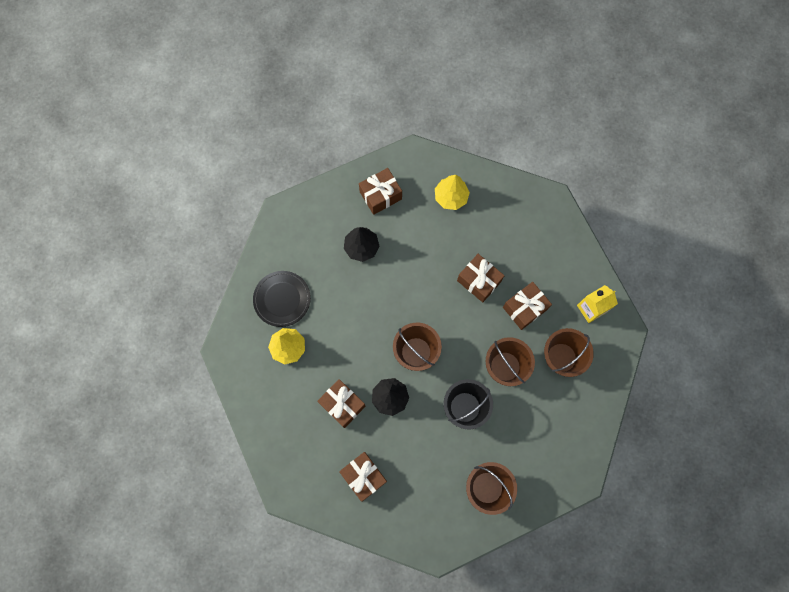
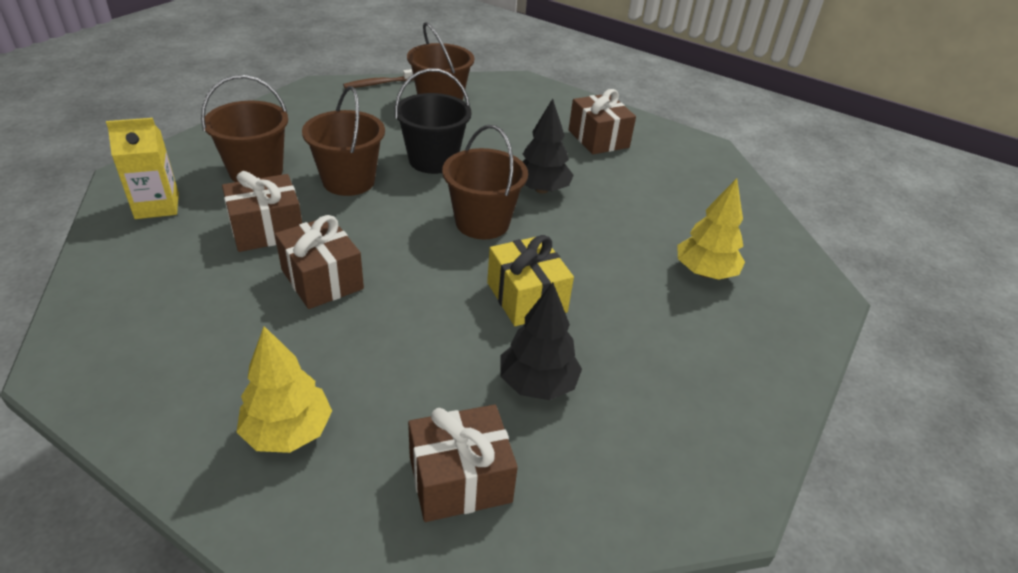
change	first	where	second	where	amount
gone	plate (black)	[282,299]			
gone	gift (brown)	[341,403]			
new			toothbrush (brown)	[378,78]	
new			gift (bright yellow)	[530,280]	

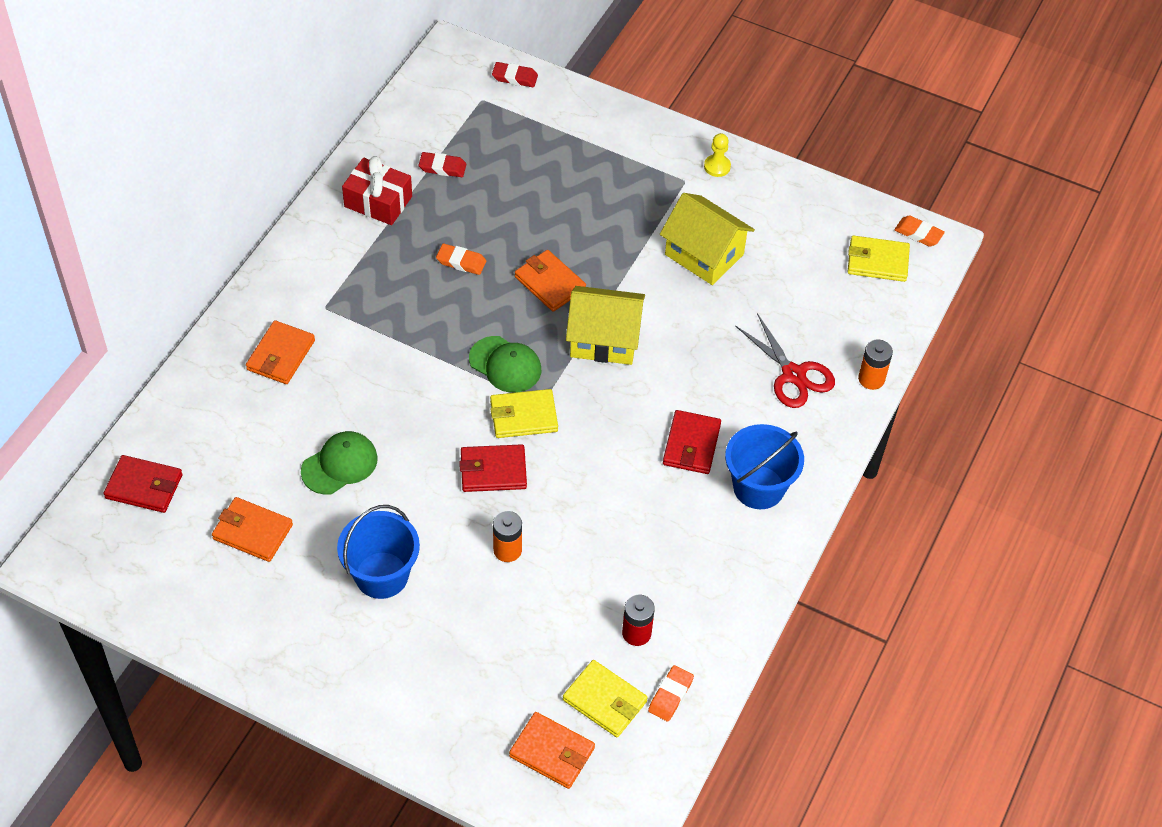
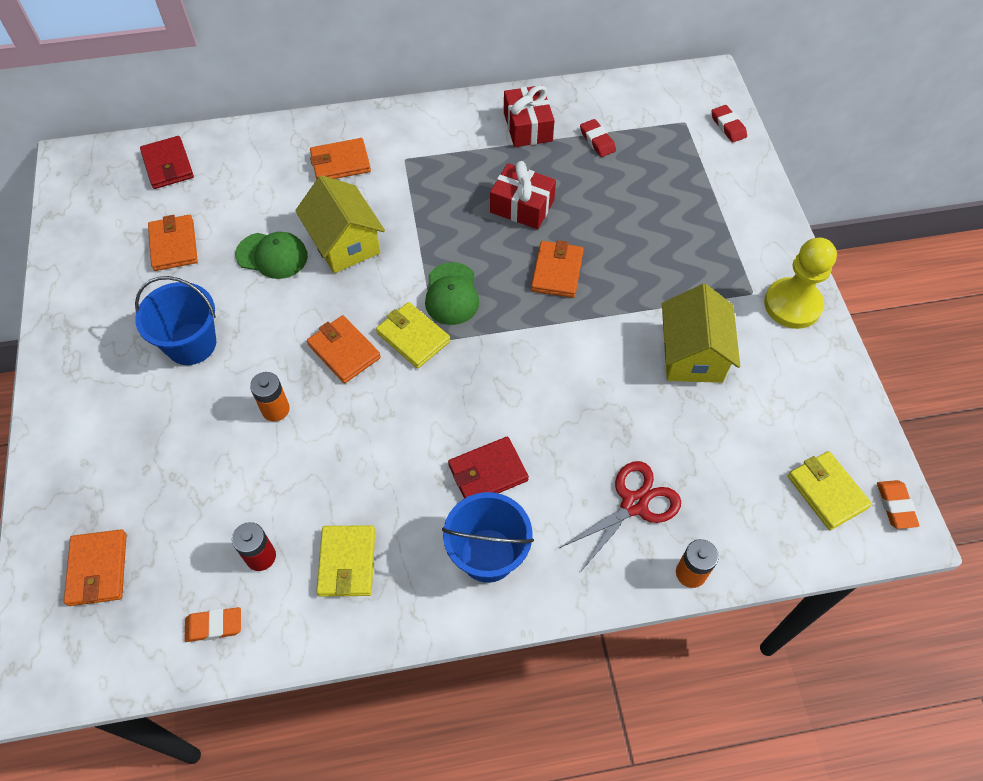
change	first	where	second	where	amount
scaled	chess pawn (bright yellow)	[717,155]		[800,283]	x2.01
swapped	gum eraser (orange)	[461,259]	gift (scarlet)	[523,195]	
shifted	house (bright yellow)	[605,325]		[340,224]	
rotated	shears (scarlet)	[785,360]		[620,515]	150 degrees counterclockwise
repainted	card wallet (scarlet)	[493,468]	card wallet (orange)	[344,349]	
shifted	card wallet (bright yellow)	[605,698]		[345,560]	

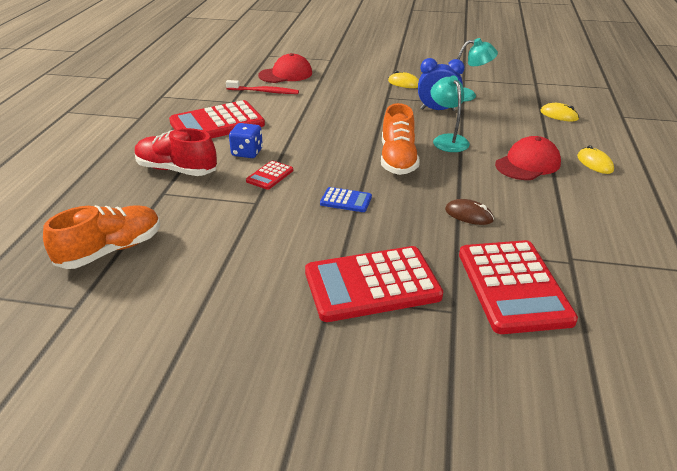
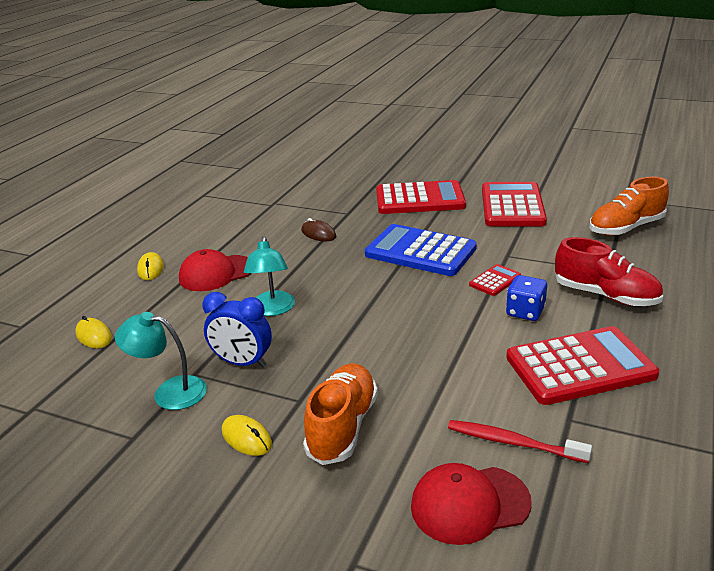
change	first	where	second	where	amount
shifted	shoe (orange)	[400,139]		[340,414]	
scaled	pocket calculator (royal blue)	[346,199]		[421,250]	x2.18
shifted	pocket calculator (scarlet)	[518,287]		[514,204]	

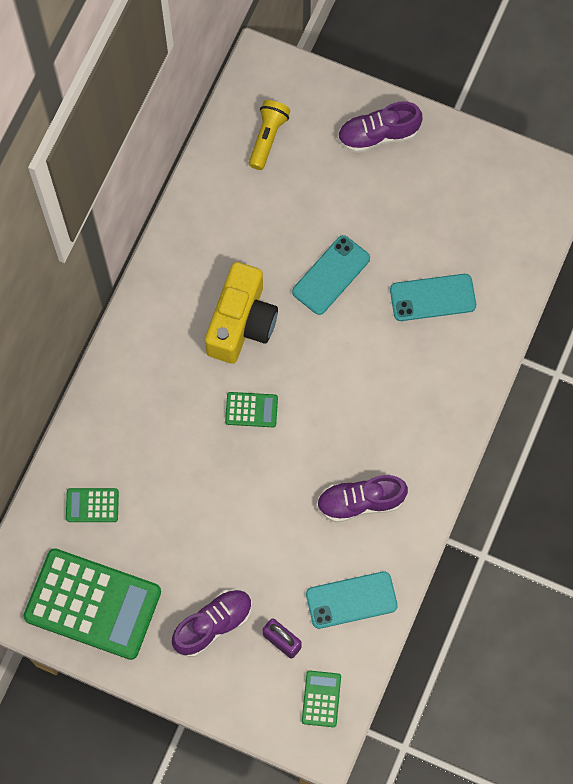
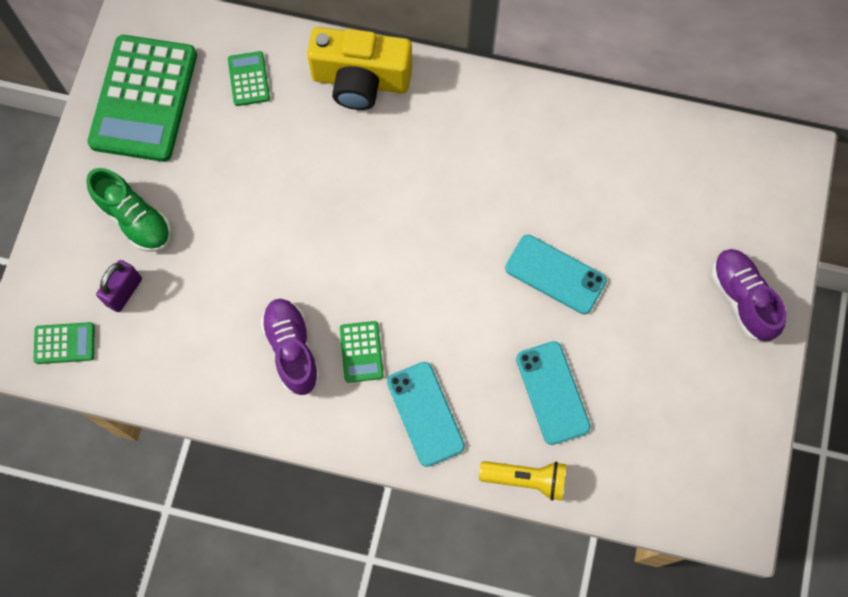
change	first	where	second	where	amount
shifted	flashlight (bright yellow)	[269,135]		[523,481]	
shifted	camera (bright yellow)	[241,313]		[359,68]	
shifted	pocket calculator (leaf-green)	[251,409]		[362,352]	
shifted	mobile phone (teal)	[352,600]		[426,414]	
repainted	shoe (royal purple)	[212,623]	shoe (leaf-green)	[128,210]	

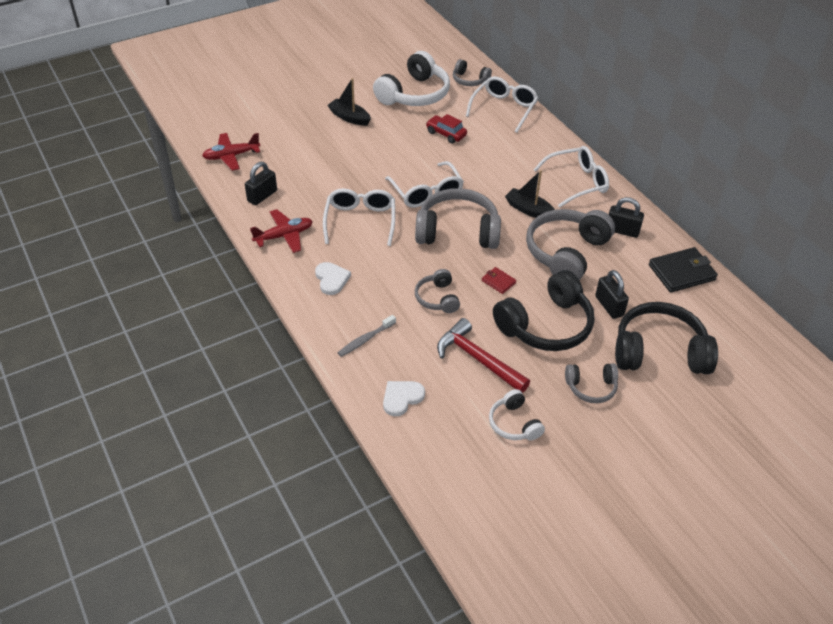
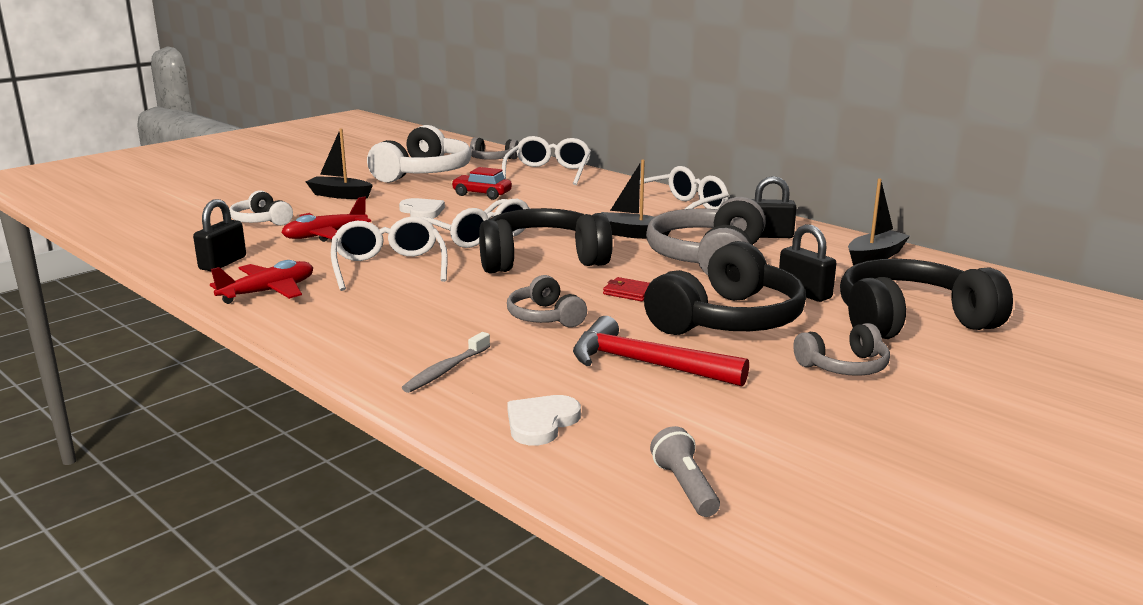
change	first	where	second	where	amount
shifted	plane (scarlet)	[231,152]		[326,219]	
repainted	over-ear headphones (ash-grey)	[458,218]	over-ear headphones (black)	[546,240]	
swapped	card wallet (black)	[683,270]	boat (black)	[879,221]	
shifted	love heart (snow-white)	[333,278]		[422,208]	
shifted	over-ear headphones (snow-white)	[517,415]		[261,208]	
new			flashlight (ash-grey)	[685,471]	

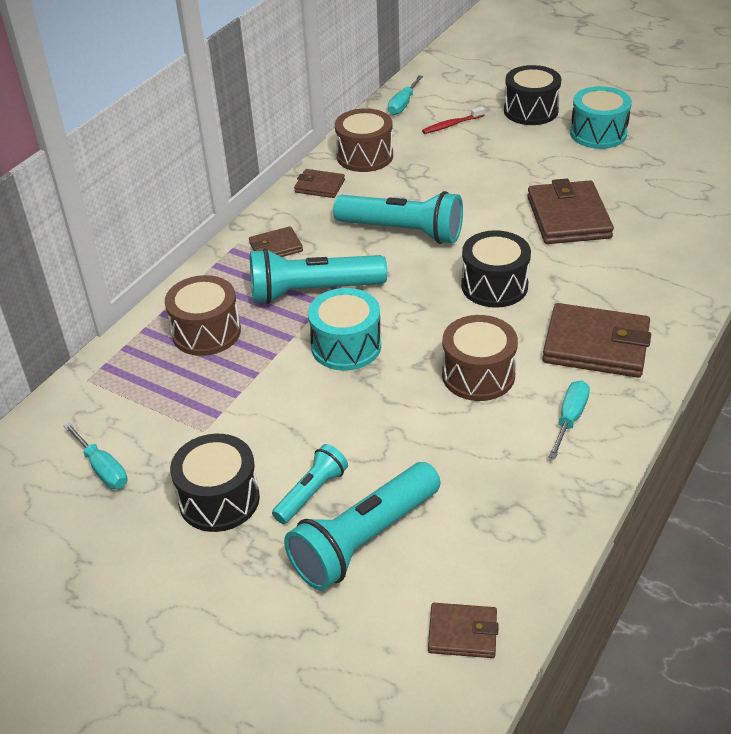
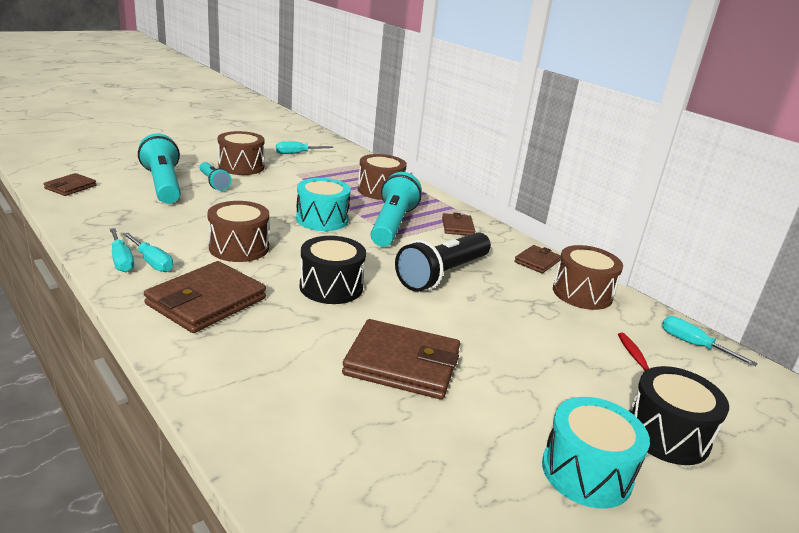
change	first	where	second	where	amount
repainted	flashlight (teal)	[398,217]	flashlight (black)	[443,262]	
repainted	drum (black)	[215,483]	drum (brown)	[241,153]	
new			flat screwdriver (teal)	[122,250]	

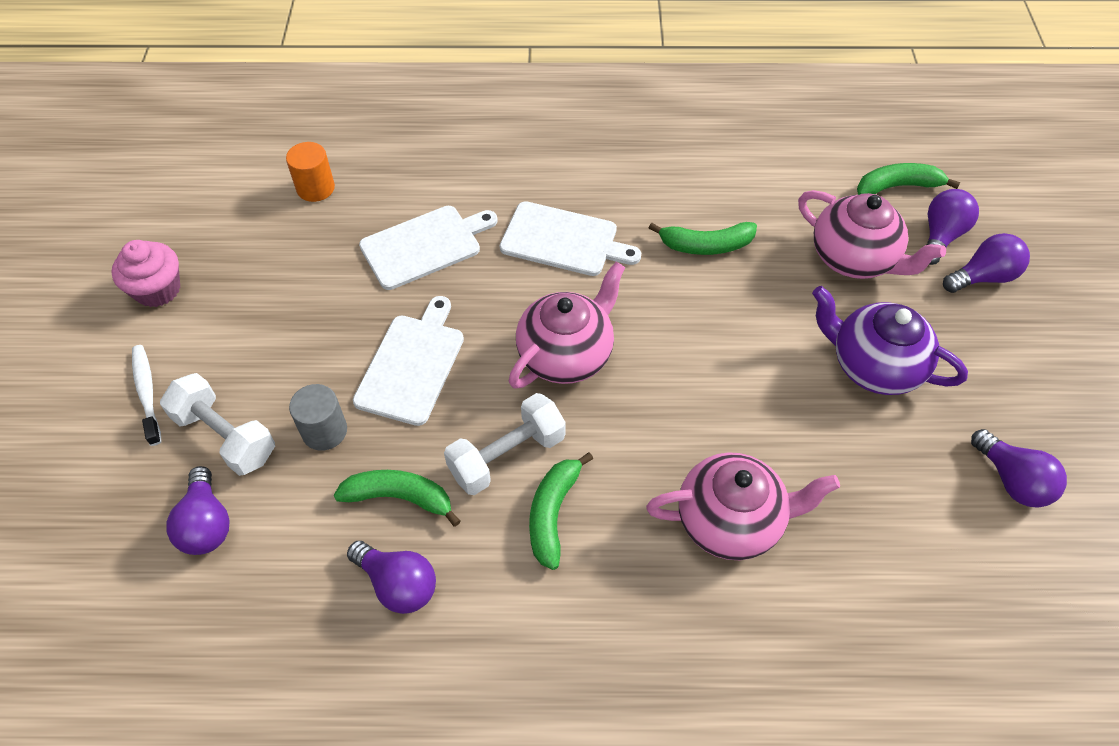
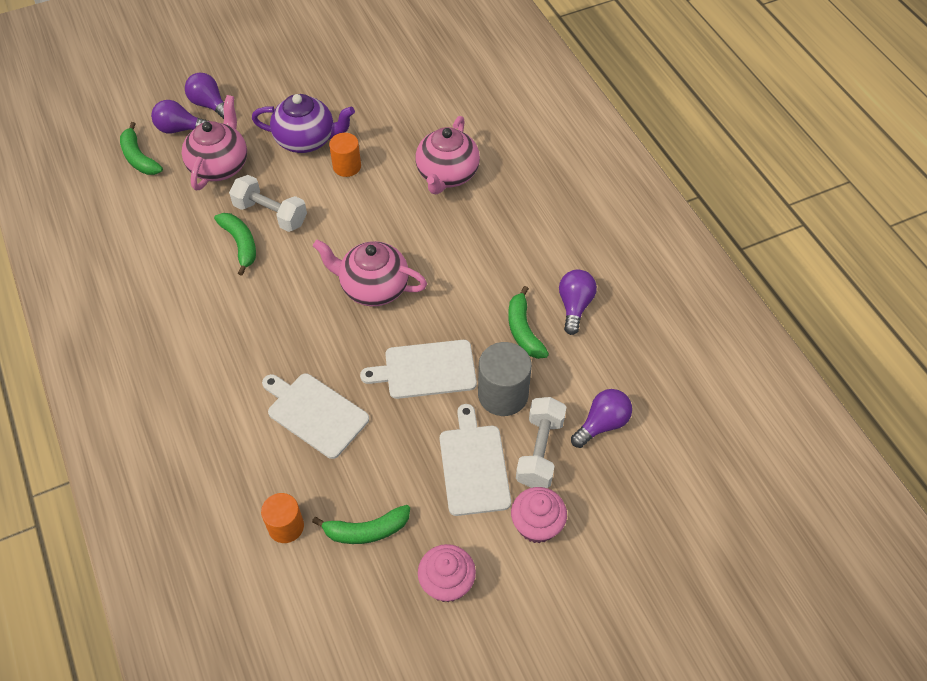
change	first	where	second	where	amount
shifted	cutting board (snow-white)	[570,238]		[475,460]	
rotated	china teapot (royal purple)	[890,340]		[303,123]	90 degrees counterclockwise
swapped	toothbrush (snow-white)	[146,395]	muffin (rosy)	[539,515]	
scaled	solid cylinder (ash-grey)	[318,417]		[505,379]	x1.52
shifted	hand weight (snow-white)	[505,444]		[268,203]	
gone	bulb (royal purple)	[1019,468]			
shifted	toy banana (leaf-green)	[561,511]		[361,524]	
rotated	china teapot (rosy)	[743,506]		[447,155]	135 degrees counterclockwise
new			solid cylinder (orange)	[345,155]	

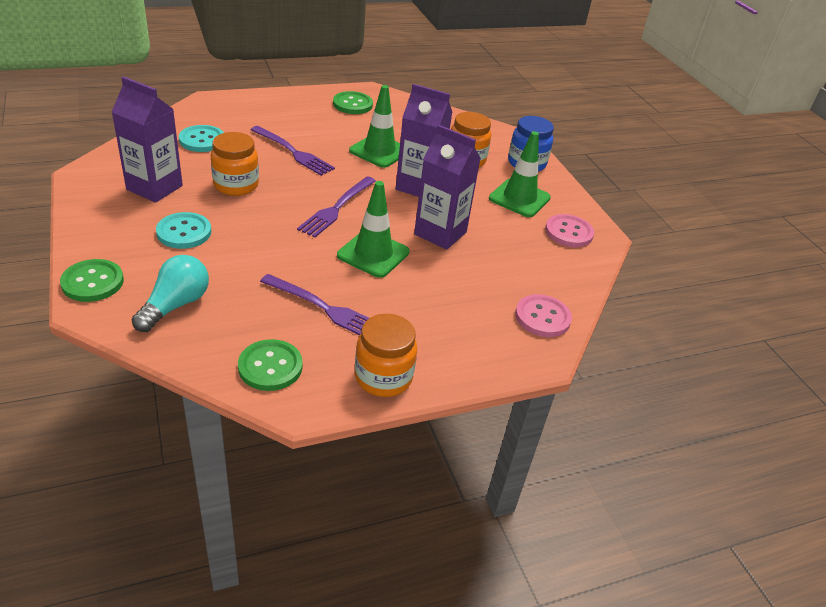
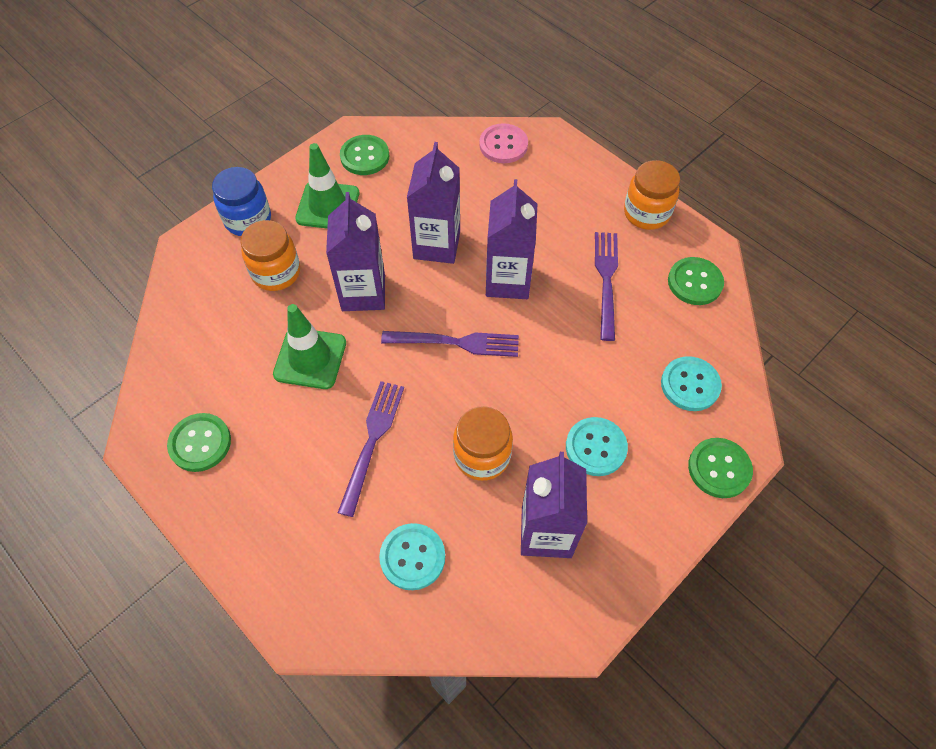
change	first	where	second	where	amount
swapped	safety cone (leaf-green)	[373,229]	juice carton (royal purple)	[511,239]	
repainted	shirt button (rosy)	[569,231]	shirt button (leaf-green)	[364,155]	
swapped	bulb (teal)	[170,293]	shirt button (teal)	[691,383]	

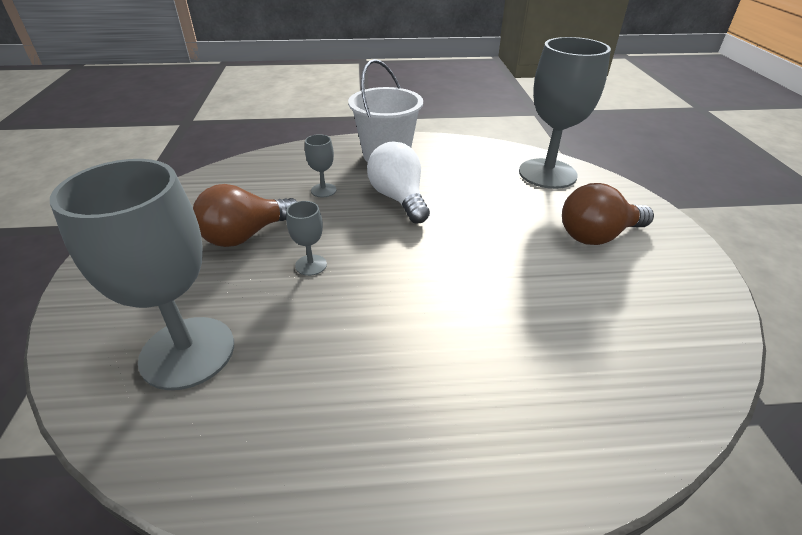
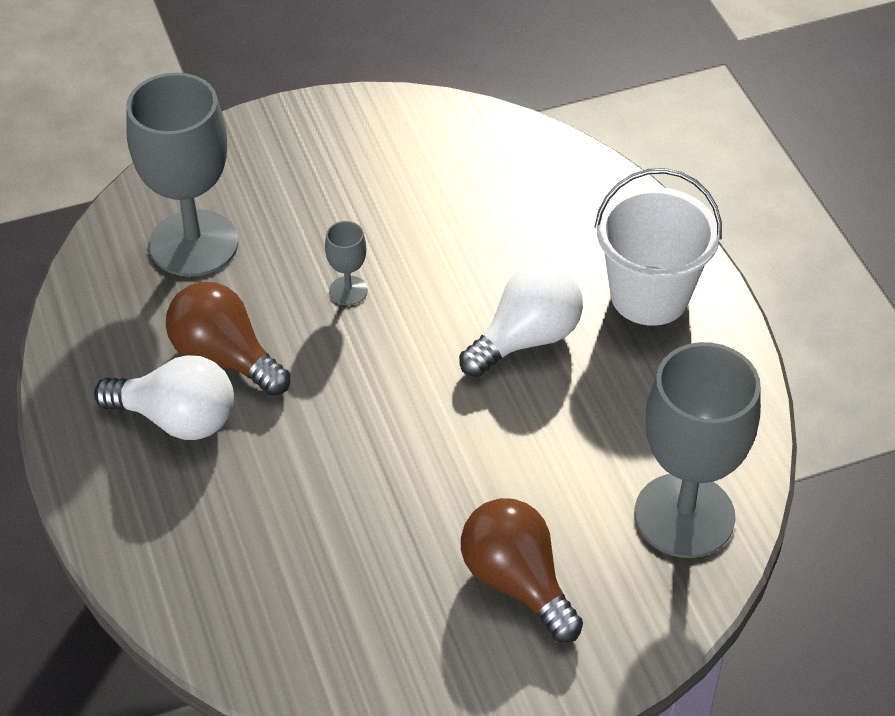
change	first	where	second	where	amount
gone	wine glass (ash-grey)	[321,165]			
shifted	bulb (brown)	[245,215]		[228,339]	
new			bulb (snow-white)	[164,397]	

